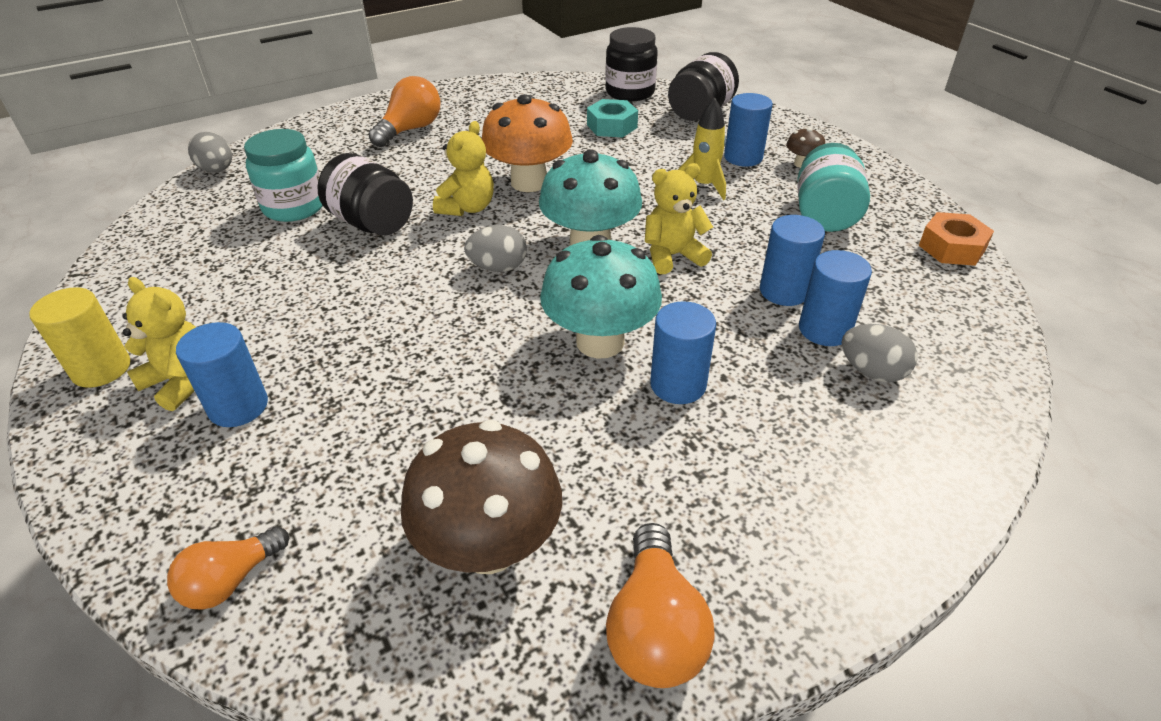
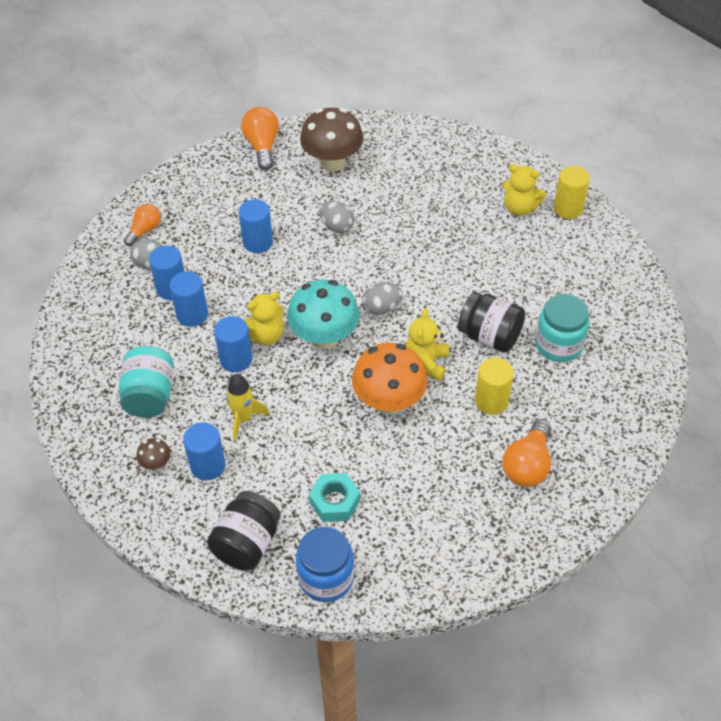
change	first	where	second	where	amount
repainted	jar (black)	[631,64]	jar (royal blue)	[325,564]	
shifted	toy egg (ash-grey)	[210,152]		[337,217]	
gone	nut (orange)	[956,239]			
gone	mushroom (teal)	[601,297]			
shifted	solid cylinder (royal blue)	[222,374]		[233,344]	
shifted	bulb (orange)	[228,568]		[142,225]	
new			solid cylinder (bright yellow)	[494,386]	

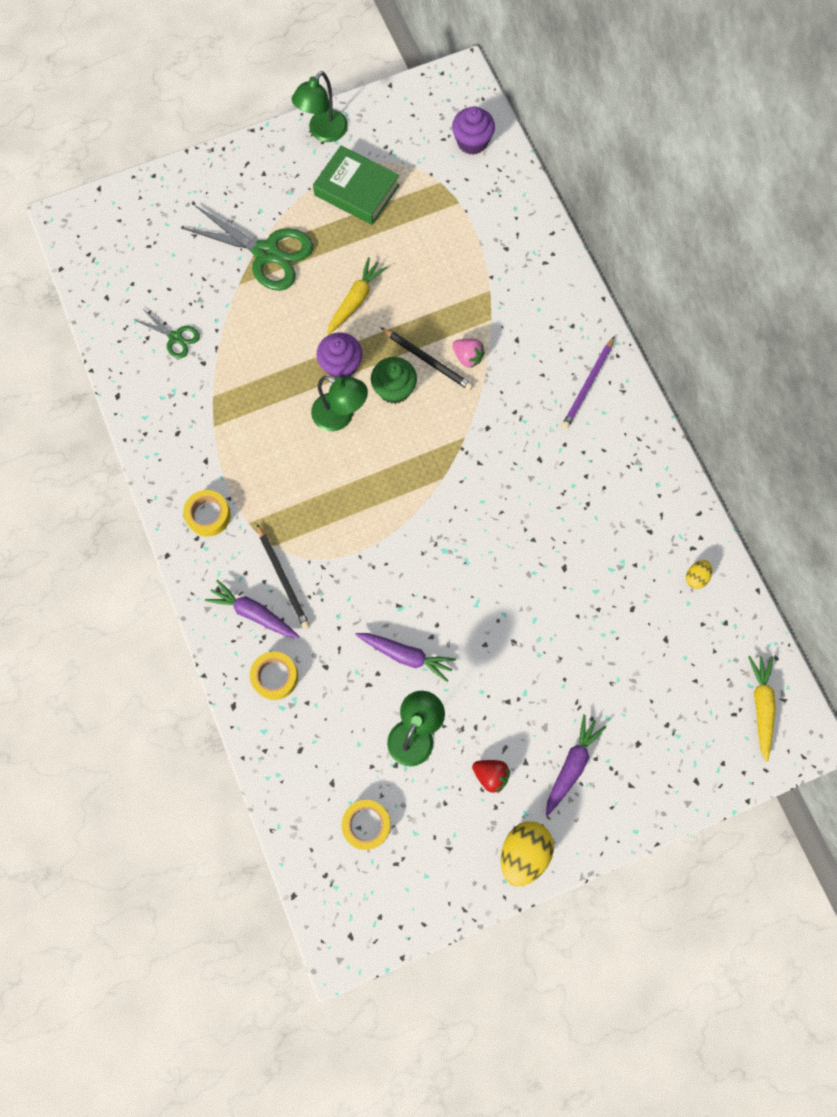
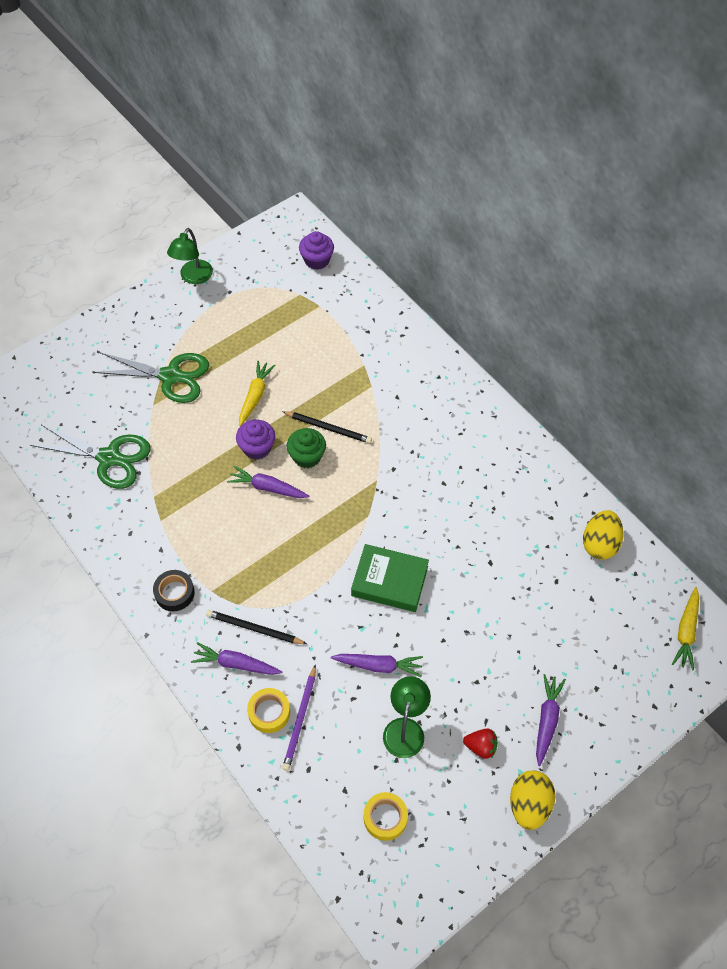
change	first	where	second	where	amount
shifted	hardback (leaf-green)	[356,185]		[390,578]	
scaled	shears (leaf-green)	[166,333]		[90,457]	x1.97
shifted	lead pencil (royal purple)	[588,382]		[299,717]	
gone	strawberry (rosy)	[468,353]			
swapped	desk lamp (leaf-green)	[339,403]	root vegetable (royal purple)	[268,482]	
repainted	sticky tape (bright yellow)	[207,513]	sticky tape (black)	[174,590]	
rotated	lead pencil (black)	[283,576]		[256,627]	150 degrees clockwise
scaled	toy egg (bright yellow)	[699,574]		[603,534]	x1.94
rotated	root vegetable (bright yellow)	[762,709]		[685,629]	150 degrees counterclockwise

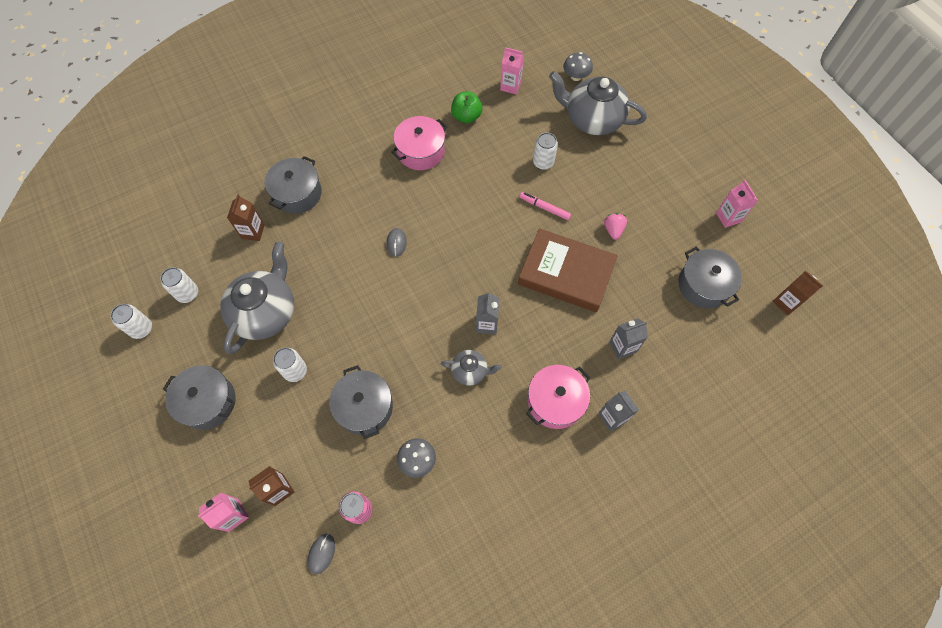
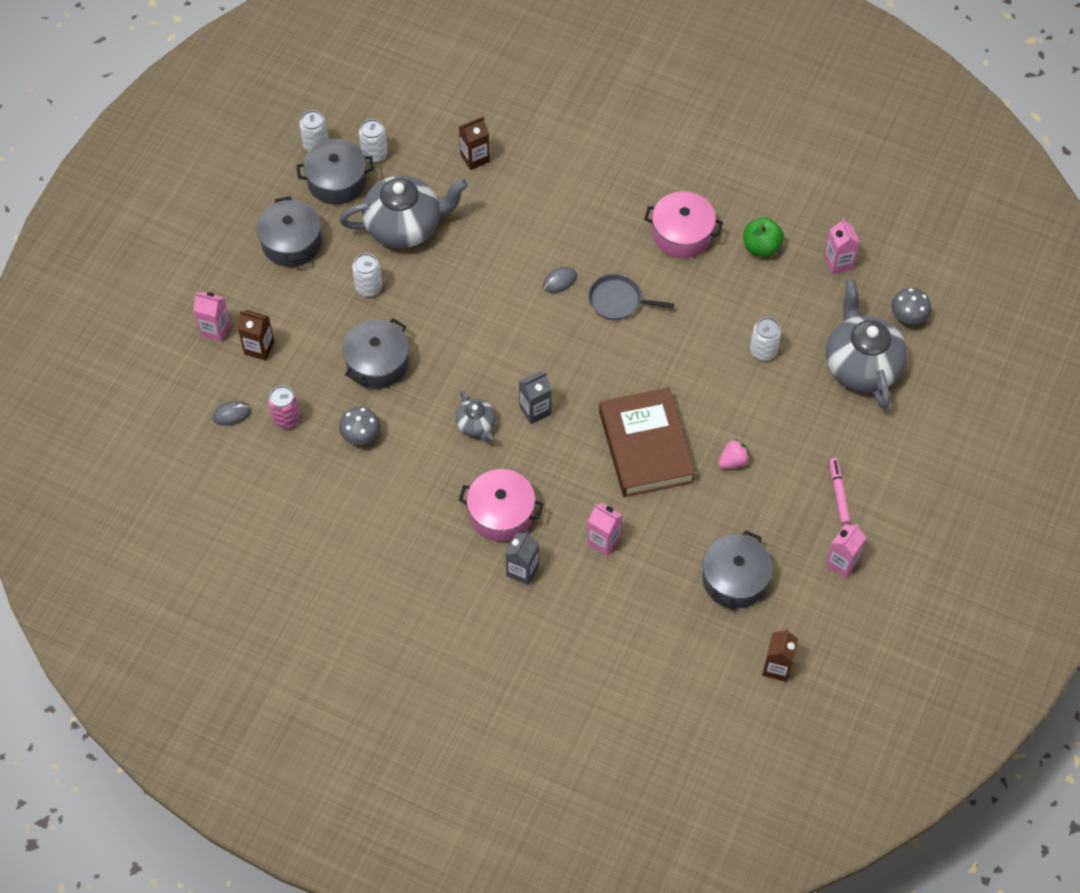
change	first	where	second	where	amount
shifted	cooking pot (ash-grey)	[293,185]		[335,172]	
shifted	marker (rosy)	[545,206]		[840,491]	
repainted	juice carton (ash-grey)	[628,338]	juice carton (rosy)	[605,529]	
new			pan (ash-grey)	[631,297]	

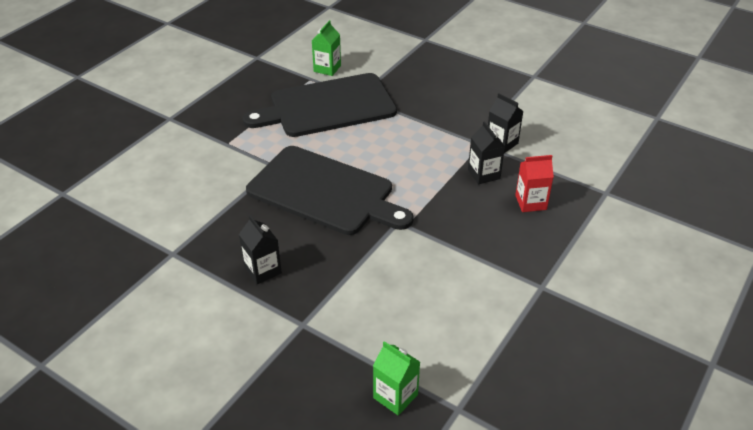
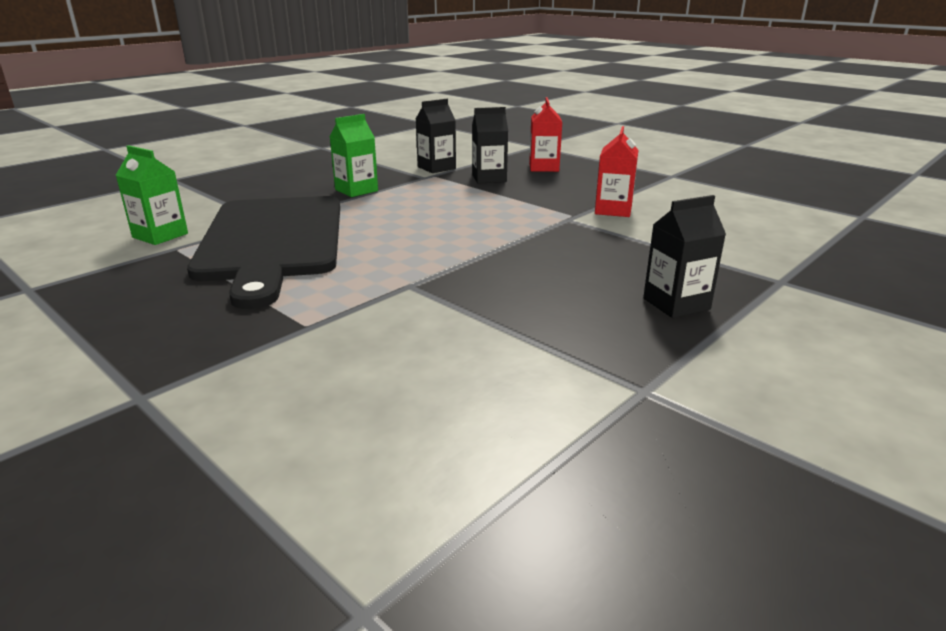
change	first	where	second	where	amount
gone	cutting board (black)	[330,190]			
shifted	juice carton (leaf-green)	[396,378]		[354,155]	
new			juice carton (scarlet)	[616,171]	

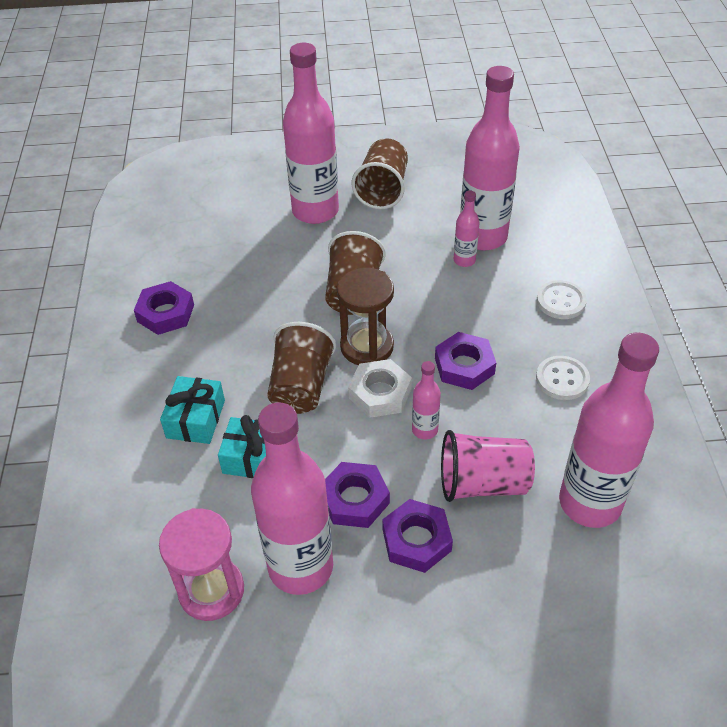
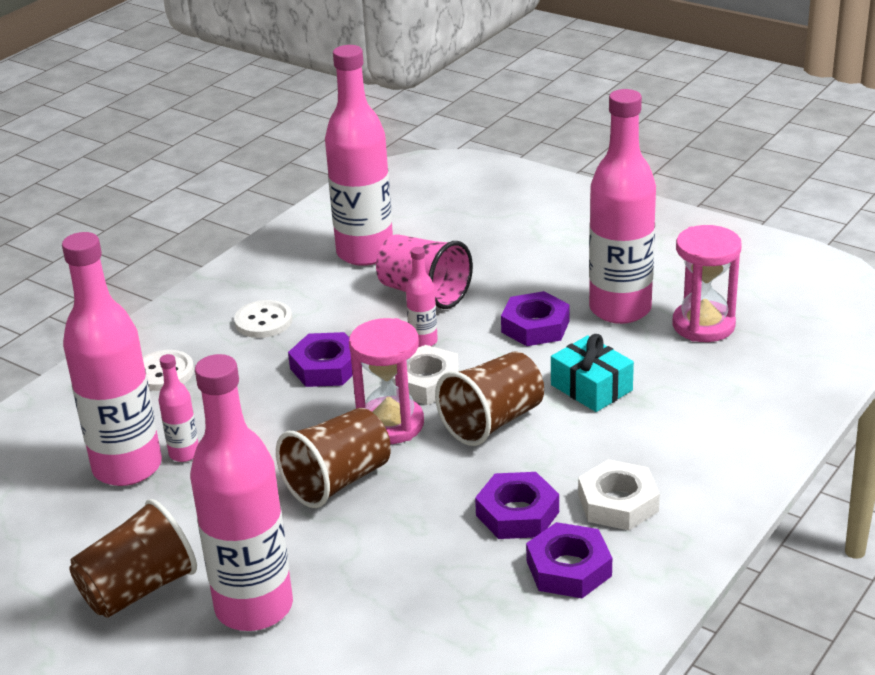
change	first	where	second	where	amount
repainted	sandglass (brown)	[365,316]	sandglass (rosy)	[386,381]	
gone	gift (teal)	[192,410]			
shifted	nut (royal purple)	[417,536]		[517,505]	
new			nut (snow-white)	[619,494]	

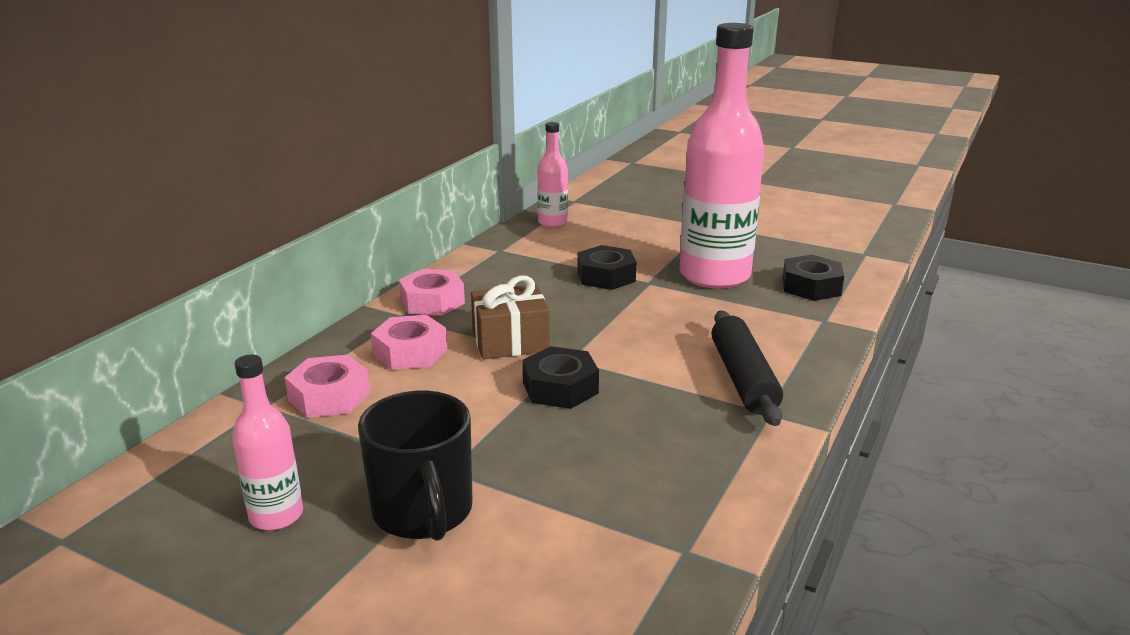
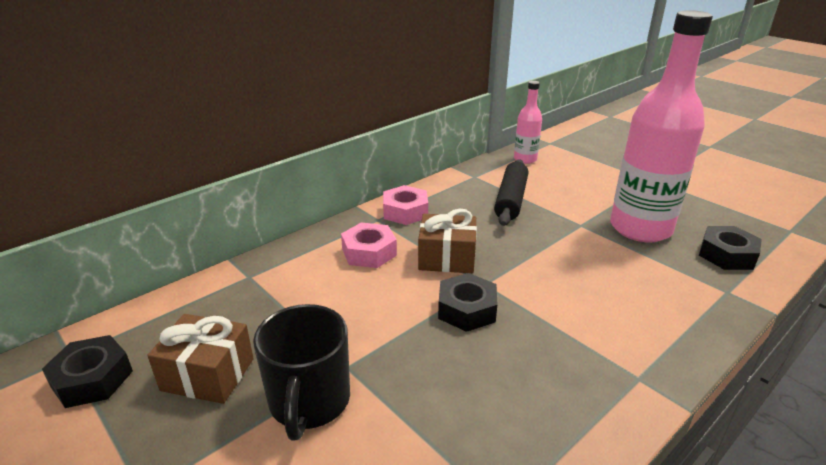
change	first	where	second	where	amount
shifted	nut (black)	[606,267]		[87,371]	
shifted	dough roller (black)	[747,368]		[511,192]	
swapped	bottle (rosy)	[267,442]	gift (brown)	[200,359]	
gone	nut (rosy)	[327,386]			

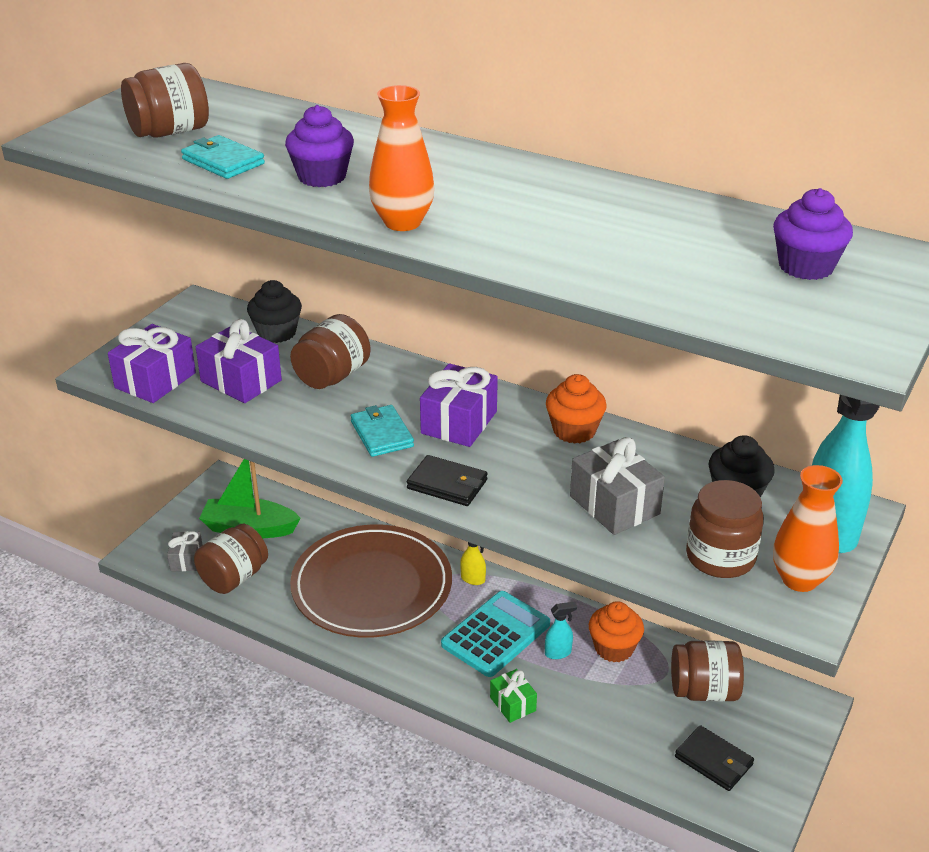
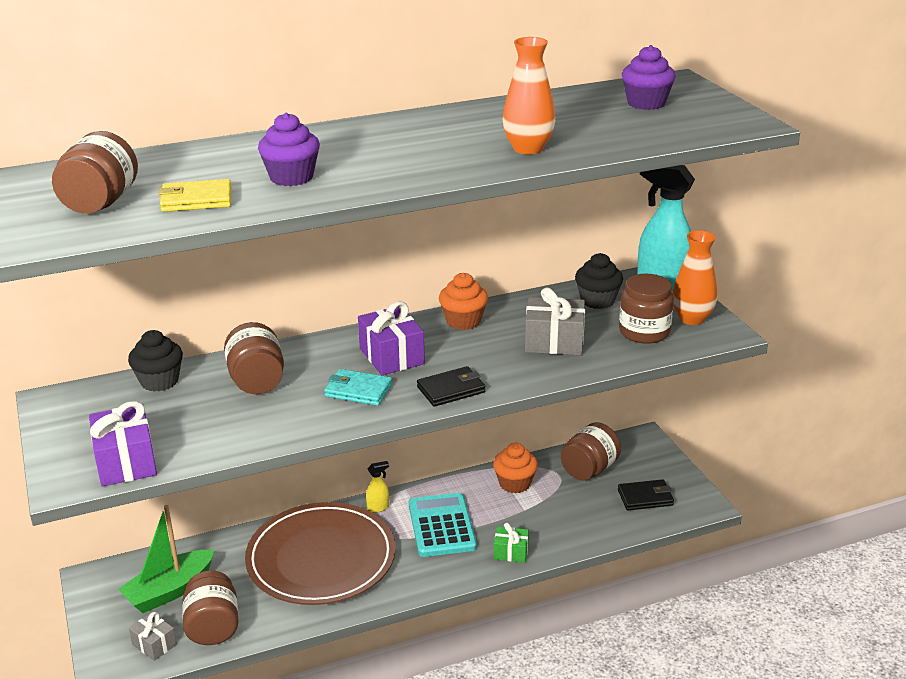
change	first	where	second	where	amount
shifted	tall vase (orange)	[402,158]		[529,96]	
repainted	card wallet (teal)	[223,157]	card wallet (bright yellow)	[195,195]	
gone	gift (royal purple)	[239,361]			
gone	spray bottle (teal)	[561,630]			

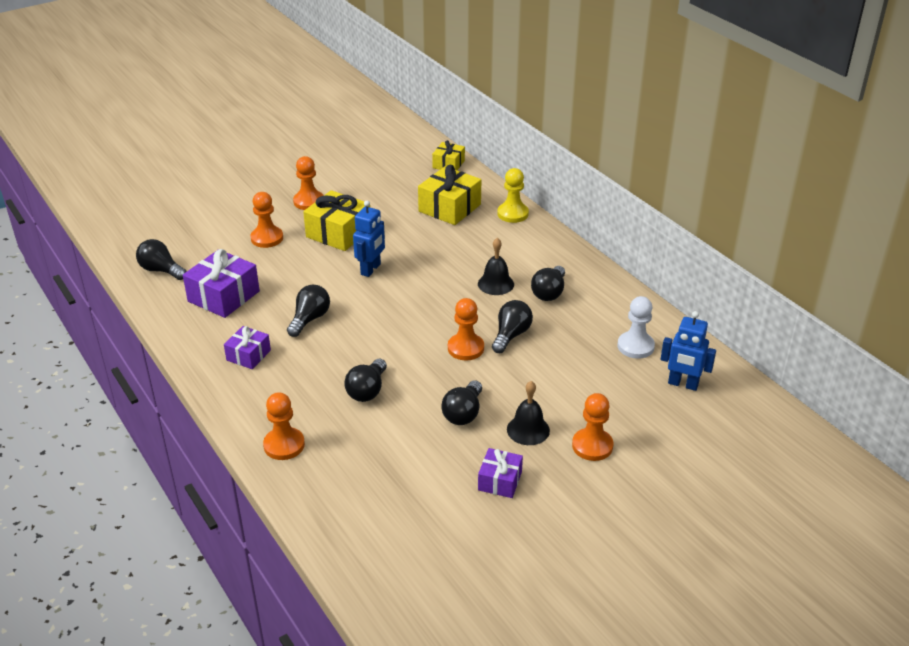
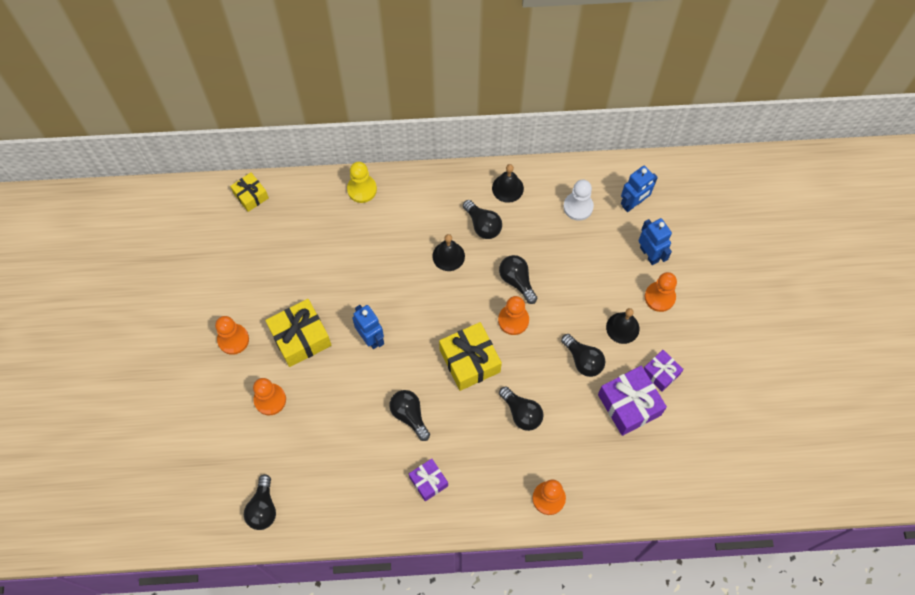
change	first	where	second	where	amount
shifted	gift (bright yellow)	[449,195]		[470,356]	
rotated	bulb (black)	[161,259]		[260,502]	60 degrees counterclockwise
shifted	gift (royal purple)	[221,283]		[632,401]	
new			school bell (black)	[508,183]	
new			robot (royal blue)	[655,241]	

